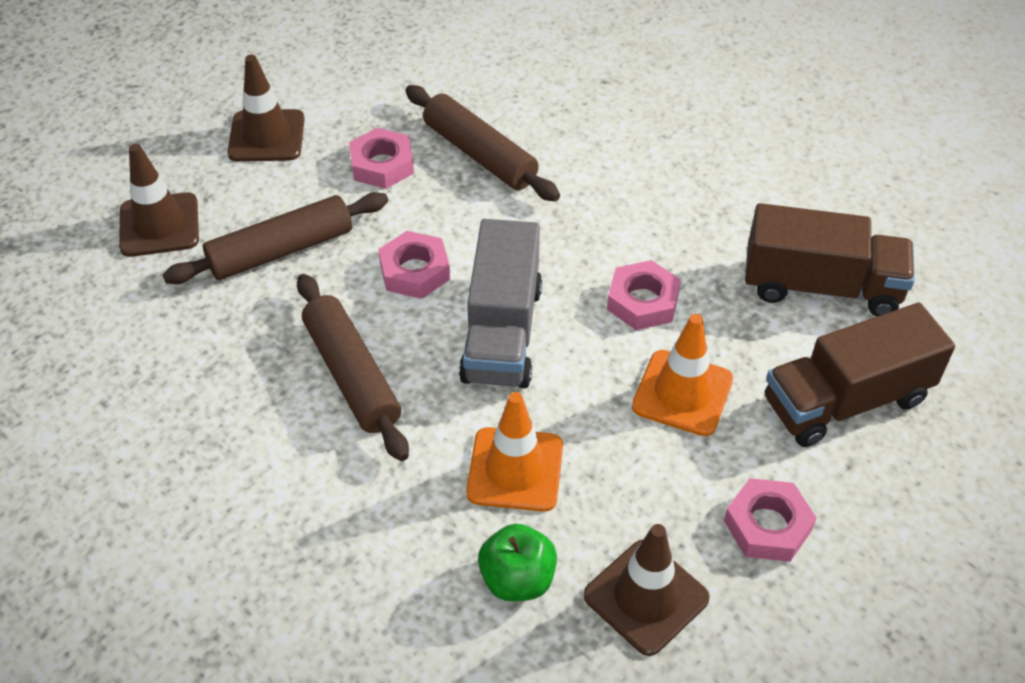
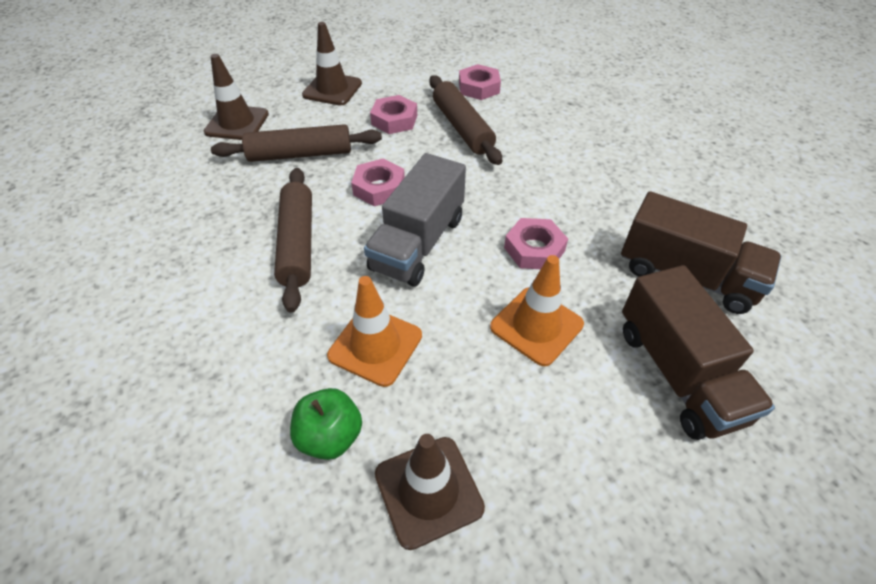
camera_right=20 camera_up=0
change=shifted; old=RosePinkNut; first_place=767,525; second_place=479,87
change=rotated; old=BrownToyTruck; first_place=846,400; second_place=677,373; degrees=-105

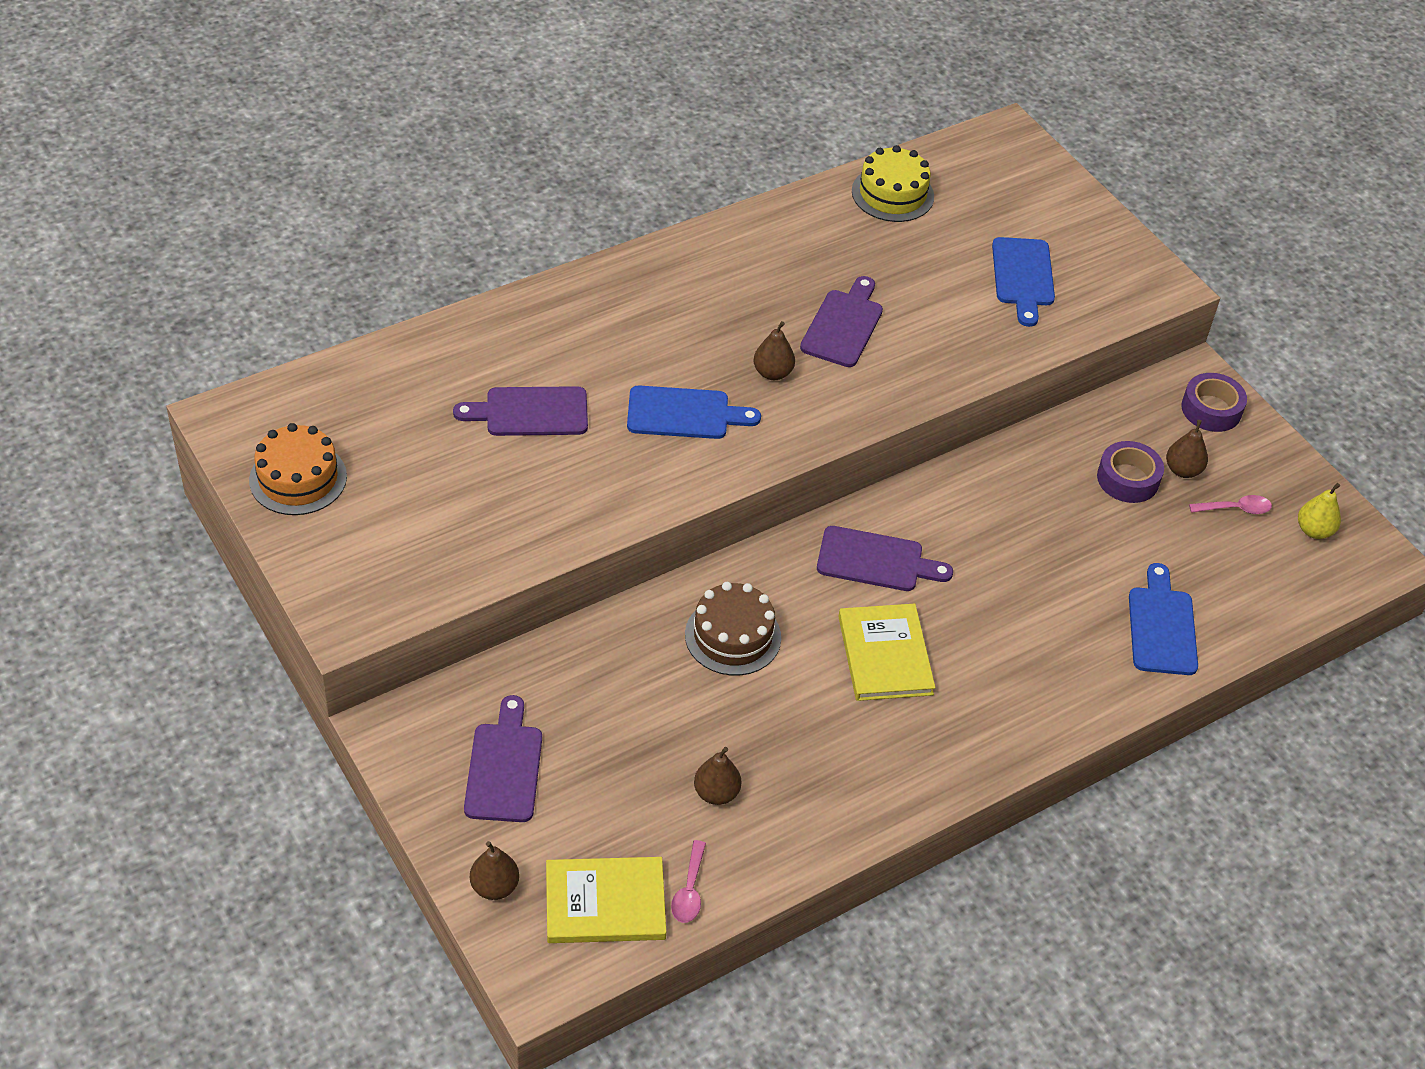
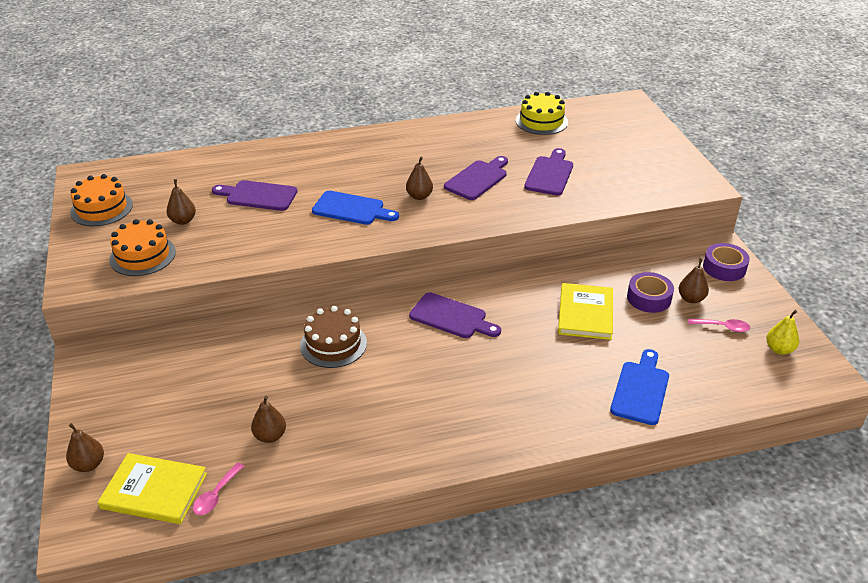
camera_right=20 camera_up=-10
change=new; new=BrightOrangeCake; second_place=142,256
change=new; new=BrownToyPear; second_place=183,221
change=shifted; old=RoyalPurpleChoppingBoard; first_place=504,767; second_place=550,174
change=shifted; old=BrightYellowBook; first_place=885,655; second_place=585,313
change=gone; old=BlueChoppingBoard; first_place=1023,277

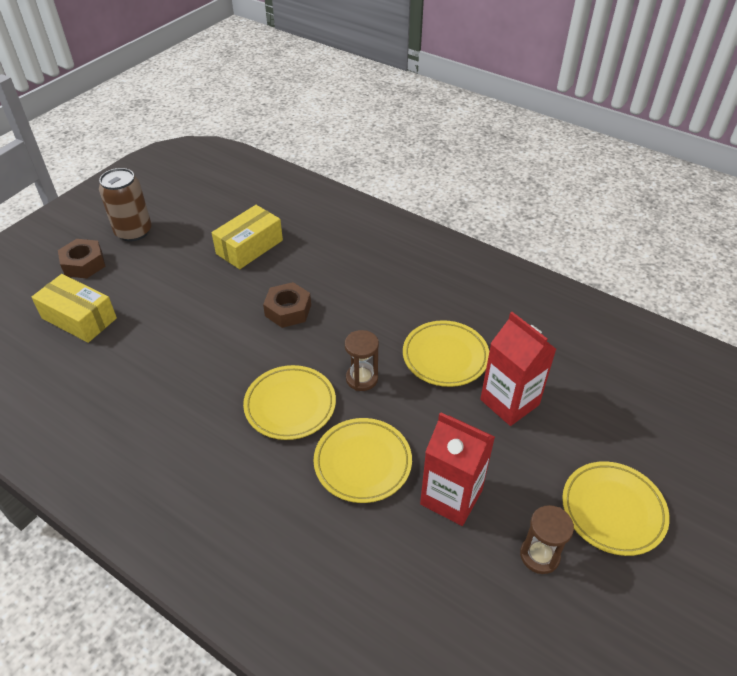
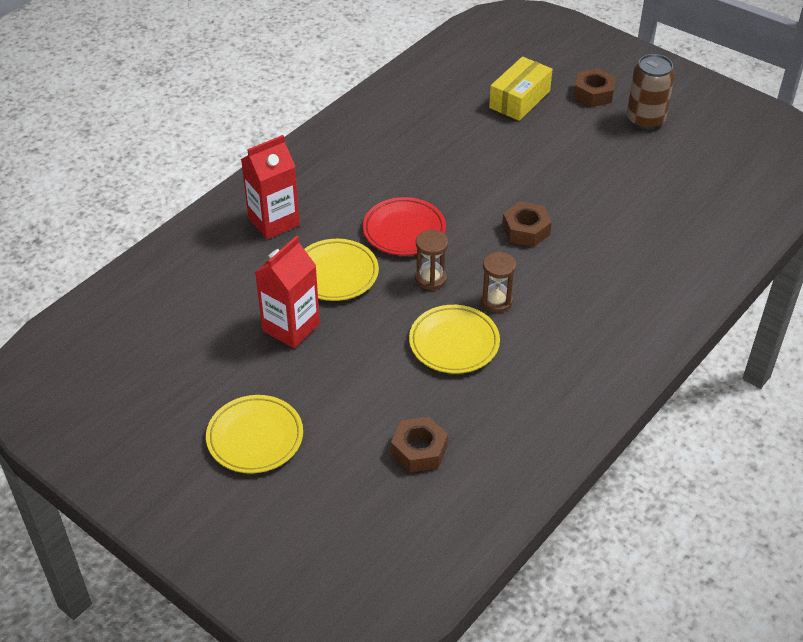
camera_right=95 camera_up=0
change=shifted; old=ScarletMilkCarton; first_place=509,402; second_place=274,221
change=repainted; old=BrightYellowDinnerPlate; new=ScarletDinnerPlate; first_place=290,405; second_place=404,230
change=new; new=BrownNut; second_place=419,450
change=shifted; old=BrownSandTimer; first_place=539,555; second_place=496,301
change=gone; old=BrightYellowPackage; first_place=249,247

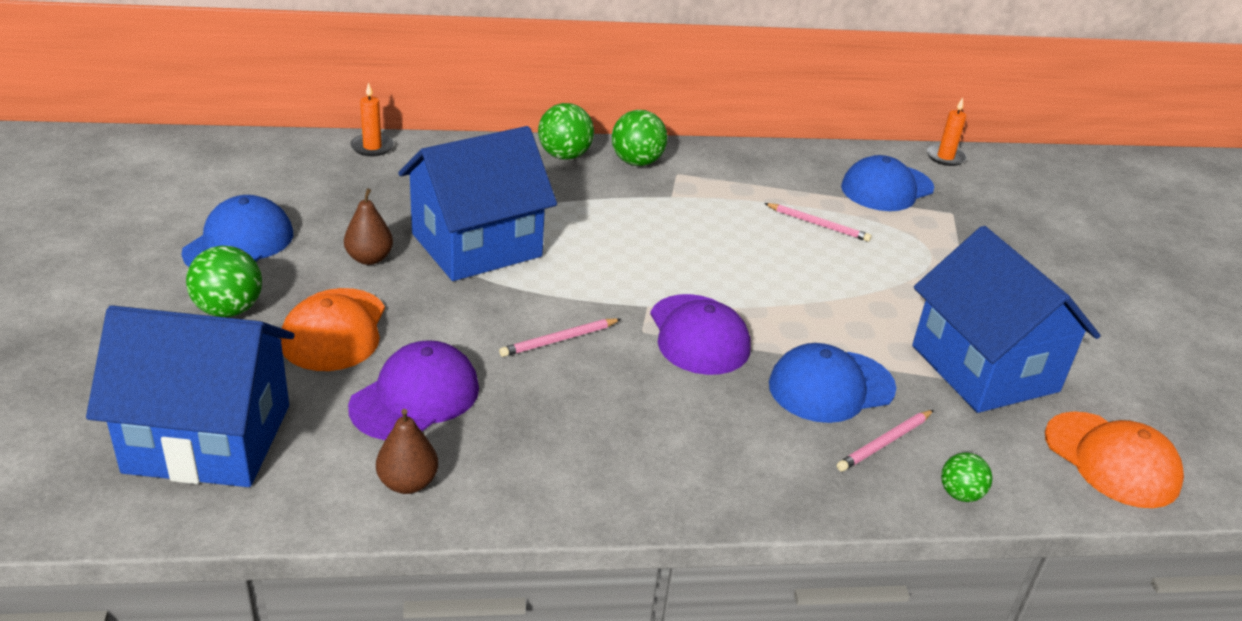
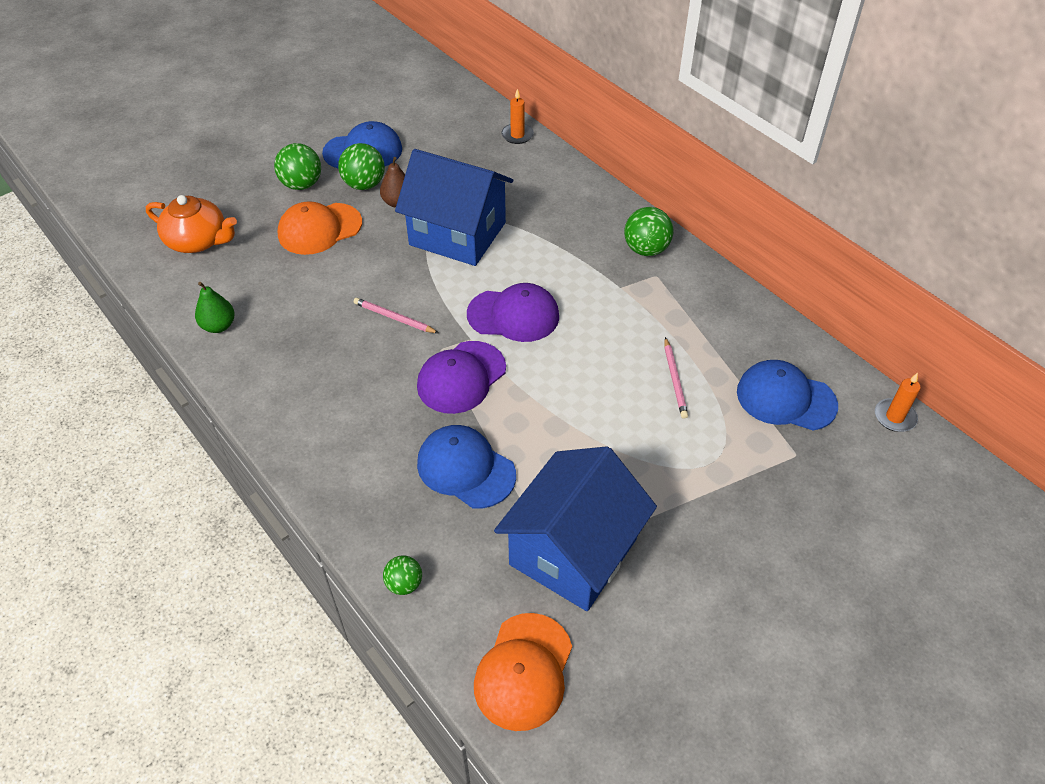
camera_right=60 camera_up=15
change=swapped; old=BlueCottage; new=BrightOrangeTeapot; first_place=208,438; second_place=198,241
change=repainted; old=BrownToyPear; new=EmeraldToyPear; first_place=408,483; second_place=219,326
change=shifted; old=EmeraldBall; first_place=564,156; second_place=364,185
change=shifted; old=RoyalPurplePeakedCap; first_place=415,397; second_place=513,315
change=gone; old=RosePinkPencil; first_place=885,443

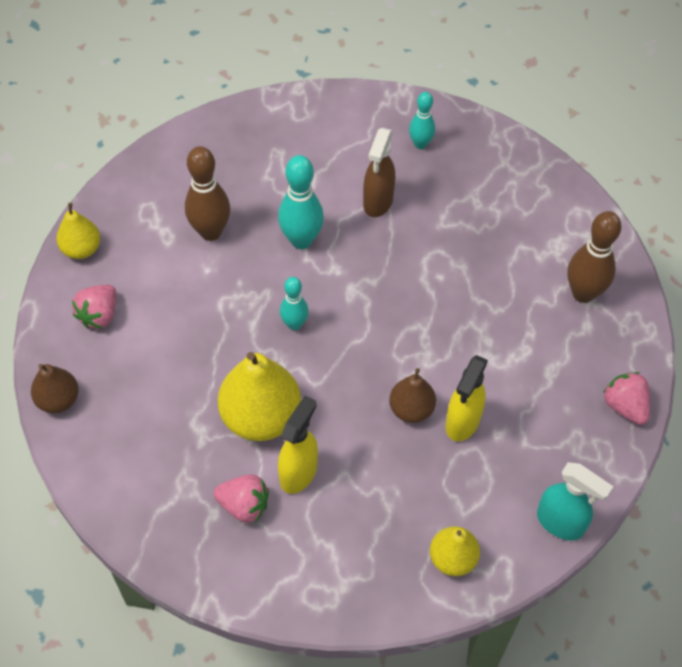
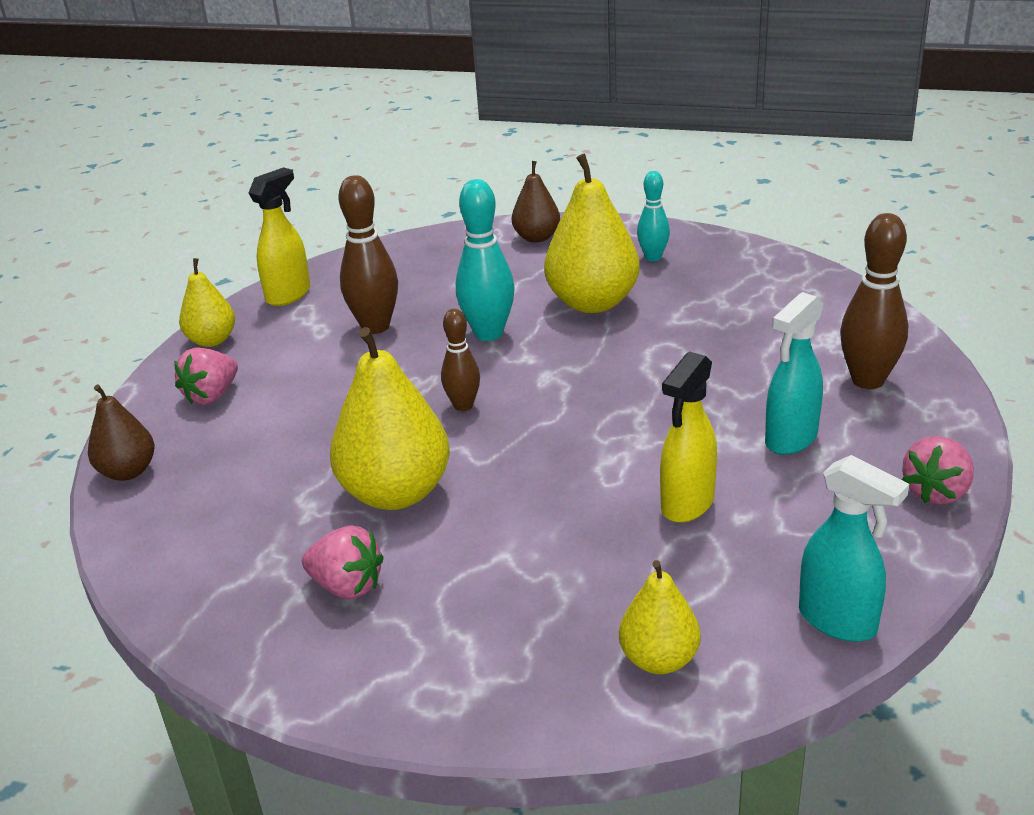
camera_right=10 camera_up=-25
change=shifted; old=BrightYellowSprayer; first_place=298,472; second_place=289,295
change=repainted; old=TealBowlingPin; new=BrownBowlingPin; first_place=294,324; second_place=463,405
change=shifted; old=BrownToyPear; first_place=411,409; second_place=537,237
change=swapped; old=BrownSprayer; new=BrightYellowToyPear; first_place=378,202; second_place=592,302
change=new; new=TealSprayer; second_place=790,439
change=rotated; old=RosePinkStrawberry; first_place=625,406; second_place=936,492; degrees=-120

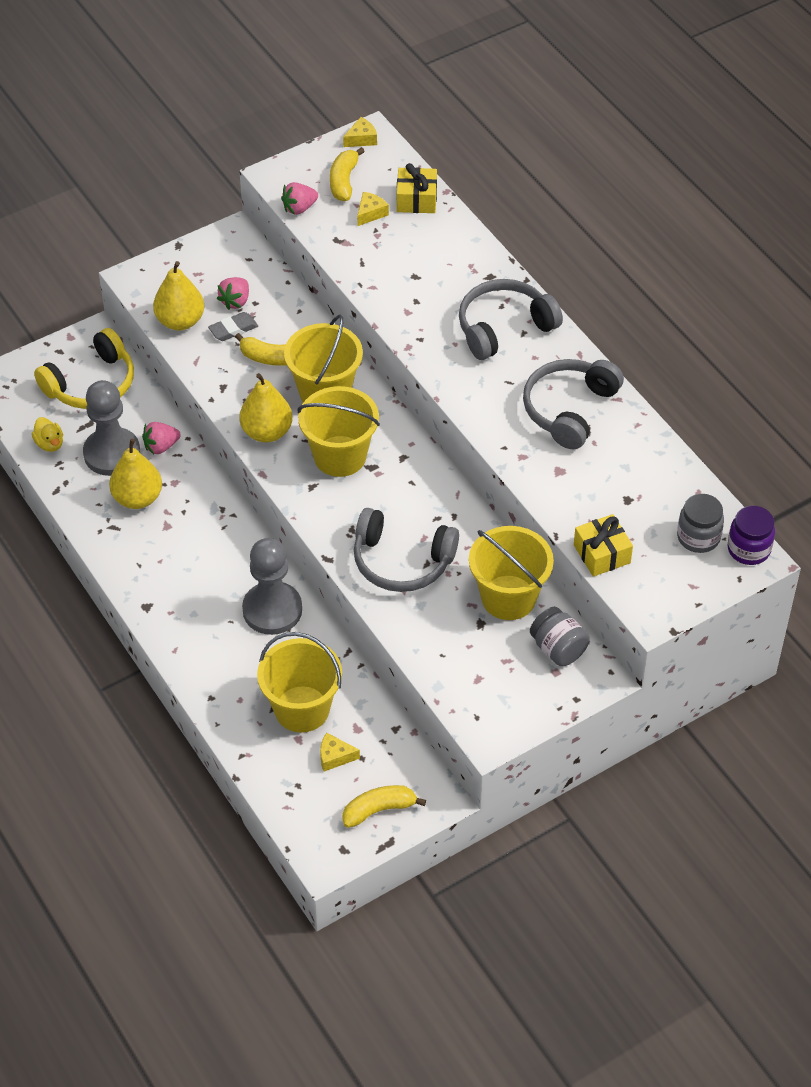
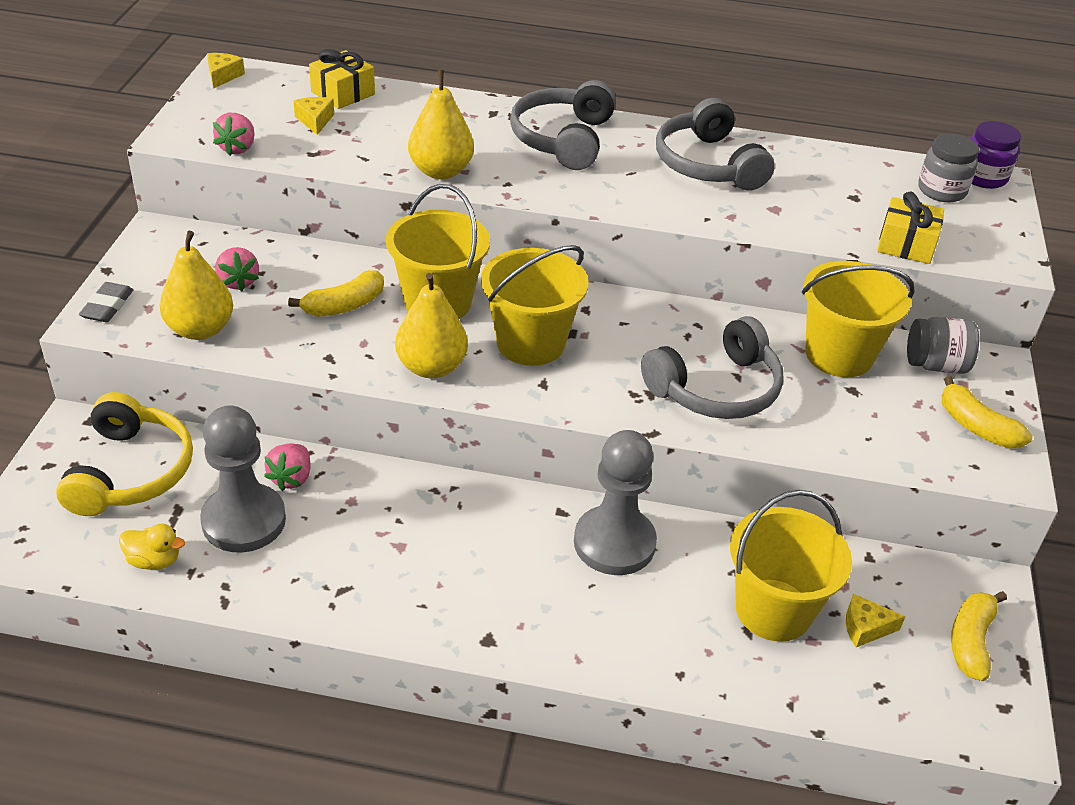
camera_right=-50 camera_up=-10
change=shifted; old=AshGreyPencilEraser; first_place=233,329; second_place=107,306
change=shifted; old=BrightYellowToyPear; first_place=137,498; second_place=441,171
change=rotated; old=BrightYellowCheeseWedge; first_place=334,757; second_place=865,628; degrees=45
change=shifted; old=BrightYellowToyBanana; first_place=344,181; second_place=976,427

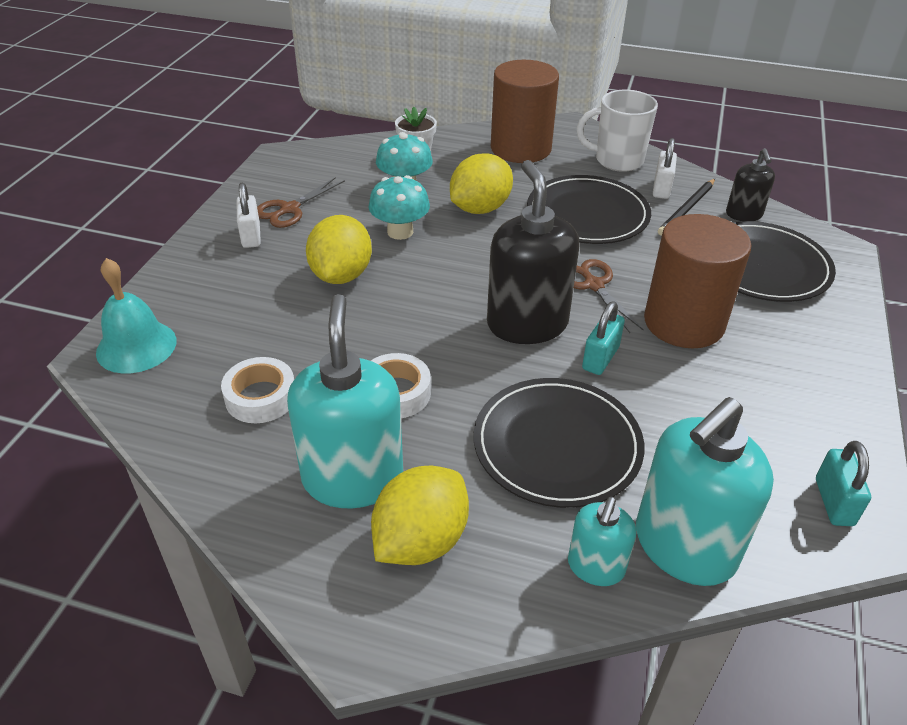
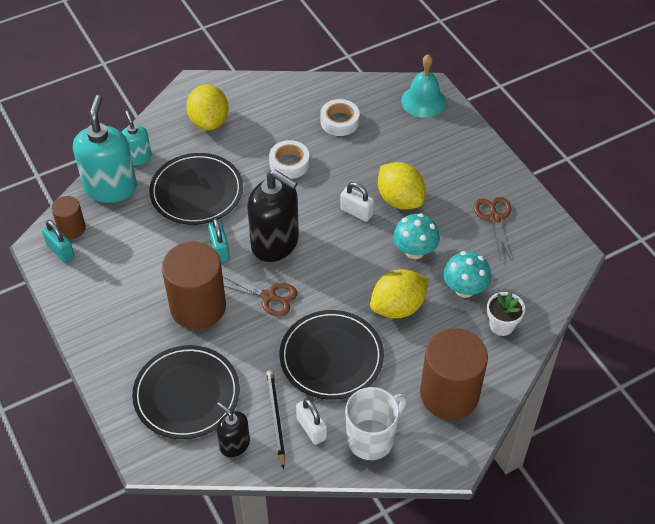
camera_right=135 camera_up=10
change=new; new=BrownSolidCylinder; second_place=72,228
change=shifted; old=WhitePadlock; first_place=251,236; second_place=356,212
change=rotated; old=BrightYellowToyLemon; first_place=480,208; second_place=398,307; degrees=60
change=gone; old=TealPumpBottle; first_place=353,478

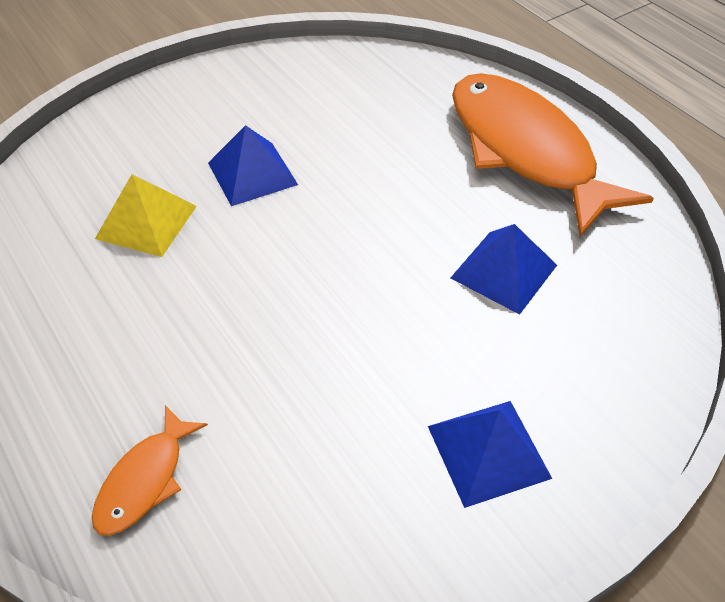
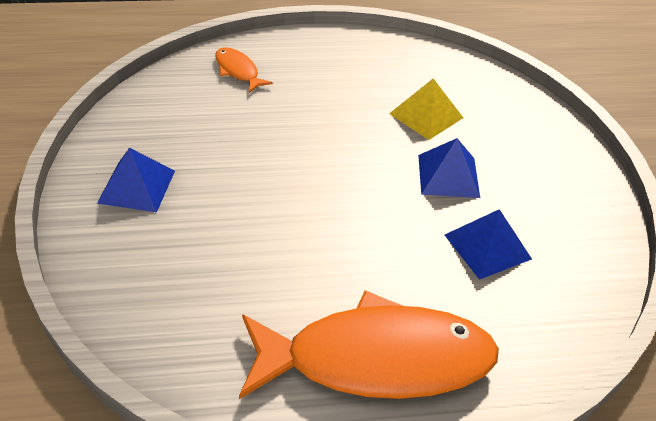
camera_right=115 camera_up=-5
change=shifted; old=BluePyramidShape; first_place=503,271; second_place=487,246

